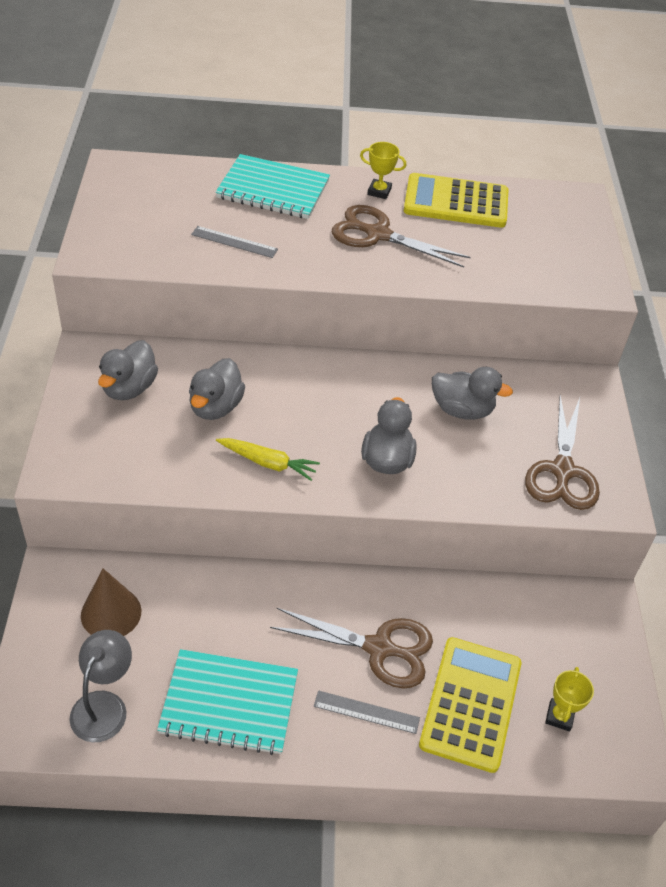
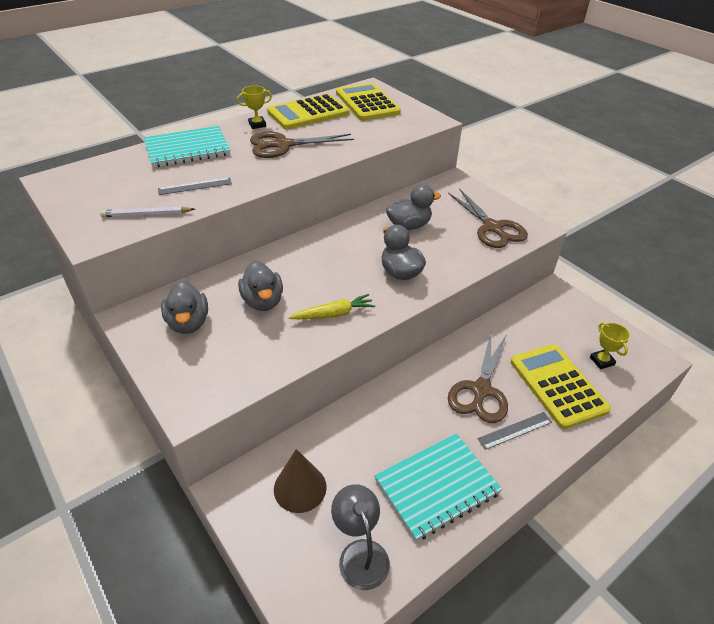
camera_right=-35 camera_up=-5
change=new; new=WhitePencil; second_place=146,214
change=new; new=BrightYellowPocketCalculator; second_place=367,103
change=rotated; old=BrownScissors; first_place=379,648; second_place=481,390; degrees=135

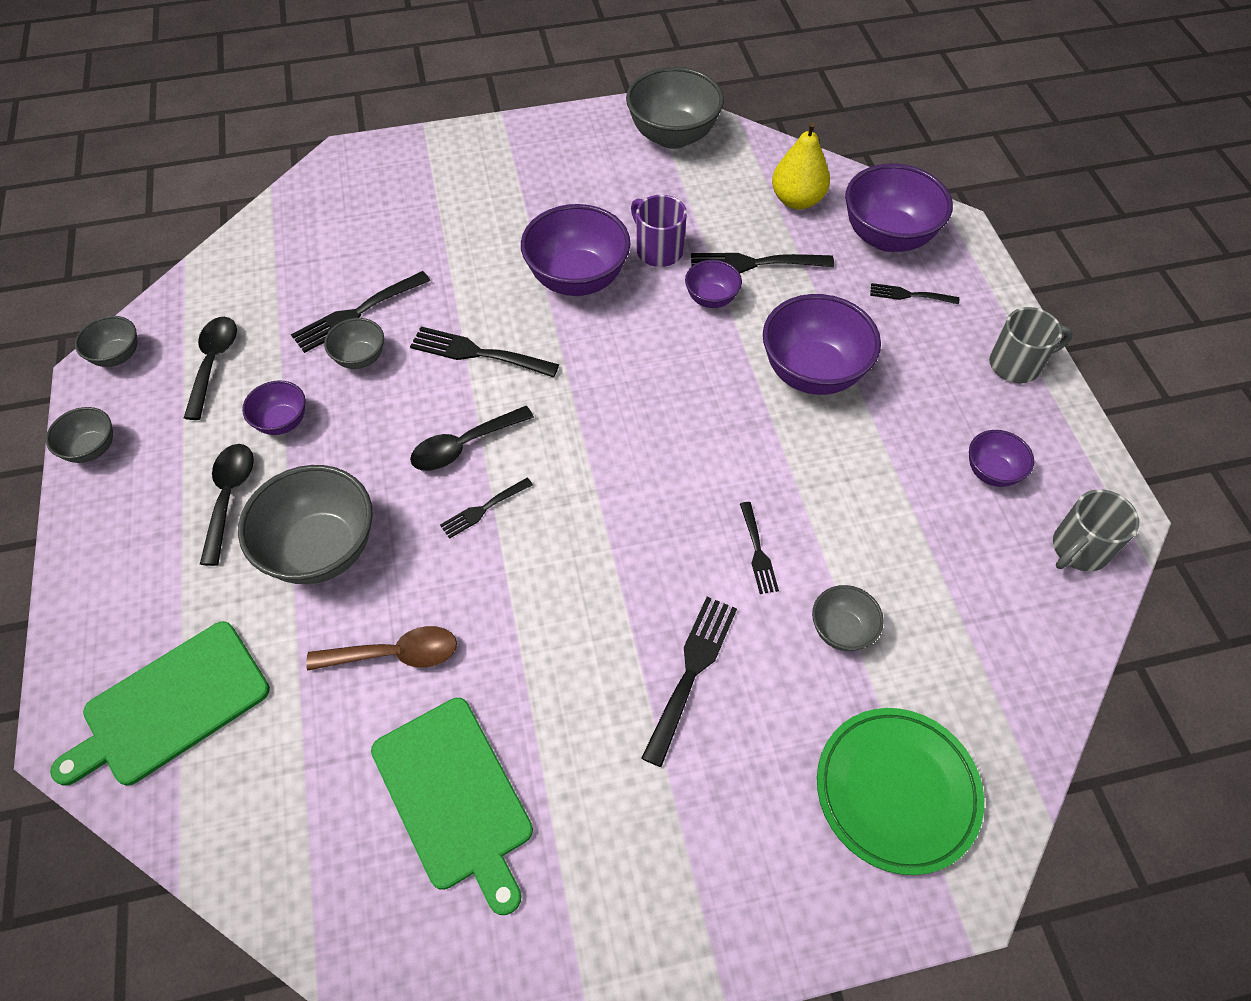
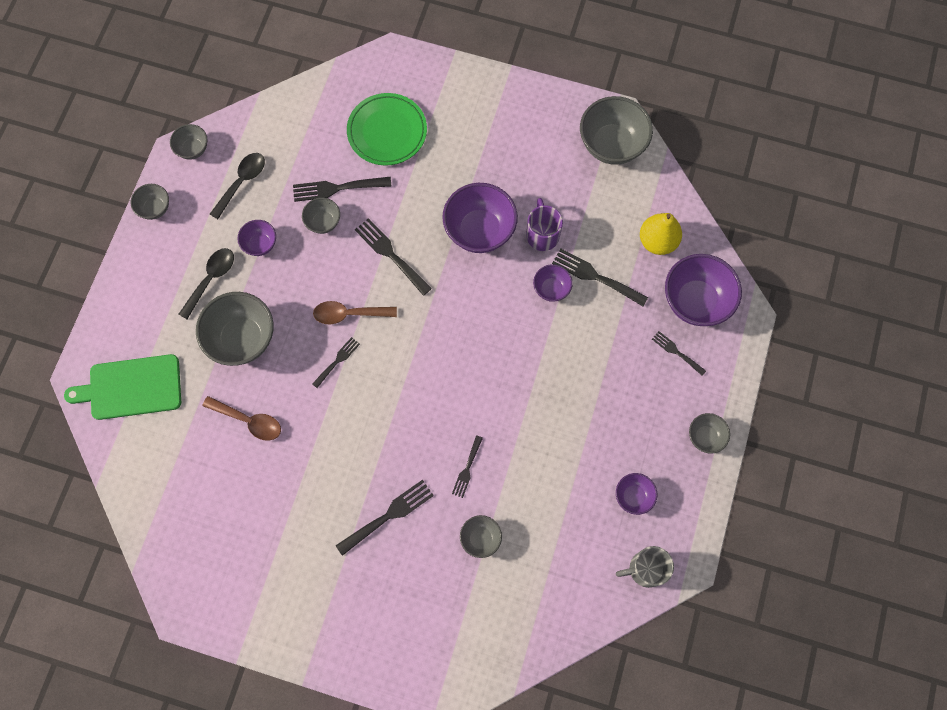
camera_right=30 camera_up=15
change=rotated; old=EbonyTableFork; first_place=483,509; second_place=337,361; degrees=135
change=repainted; old=EbonyTeaspoon; new=BrownTeaspoon; first_place=464,446; second_place=349,314
change=shifted; old=EmeraldDinnerPlate; first_place=896,791; second_place=387,132
change=swapped; old=AshGreyCoffeeMug; new=AshGreyServingBowl; first_place=1017,364; second_place=705,437
change=gone; old=EmeraldChoppingBoard; first_place=454,797
change=gone; old=RoyalPurpleServingBowl; first_place=812,372

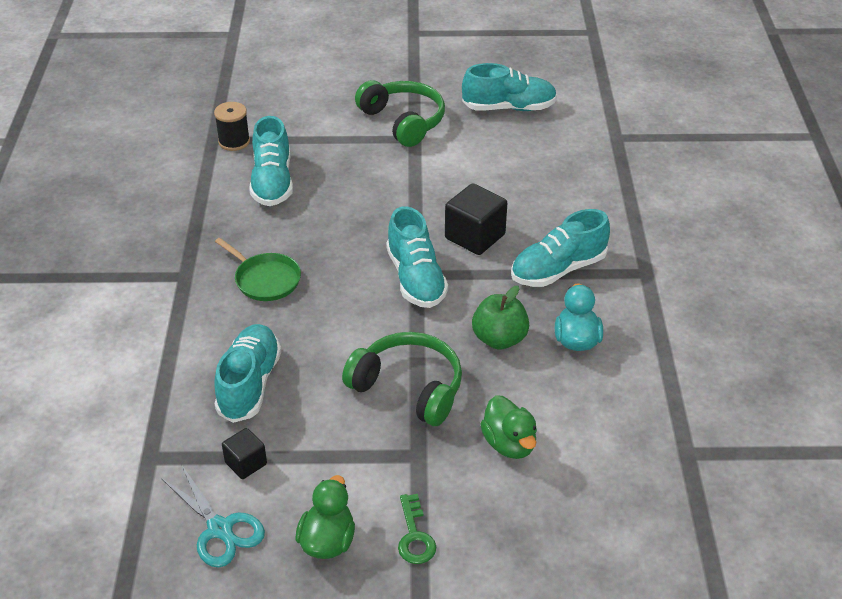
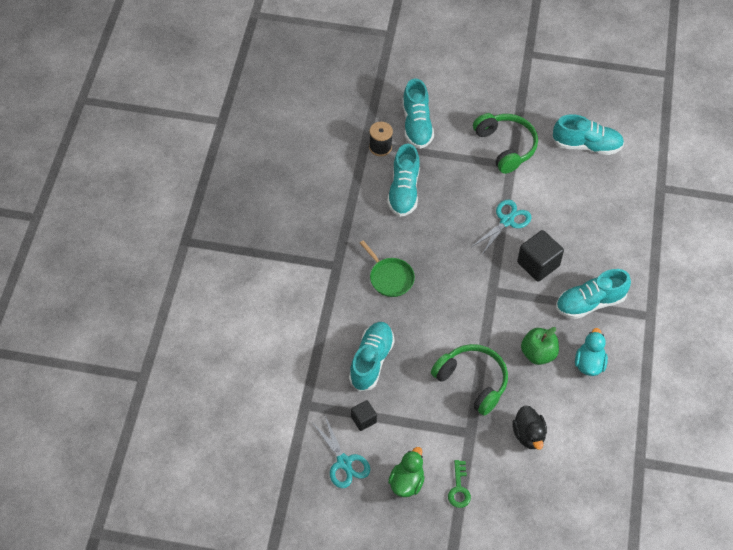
camera_right=10 camera_up=15
change=shifted; old=TealShoe; first_place=416,279; second_place=416,125
change=new; new=TealScissors; second_place=506,221
change=repainted; old=EmeraldRubberDuck; new=EbonyRubberDuck; first_place=509,444; second_place=528,435

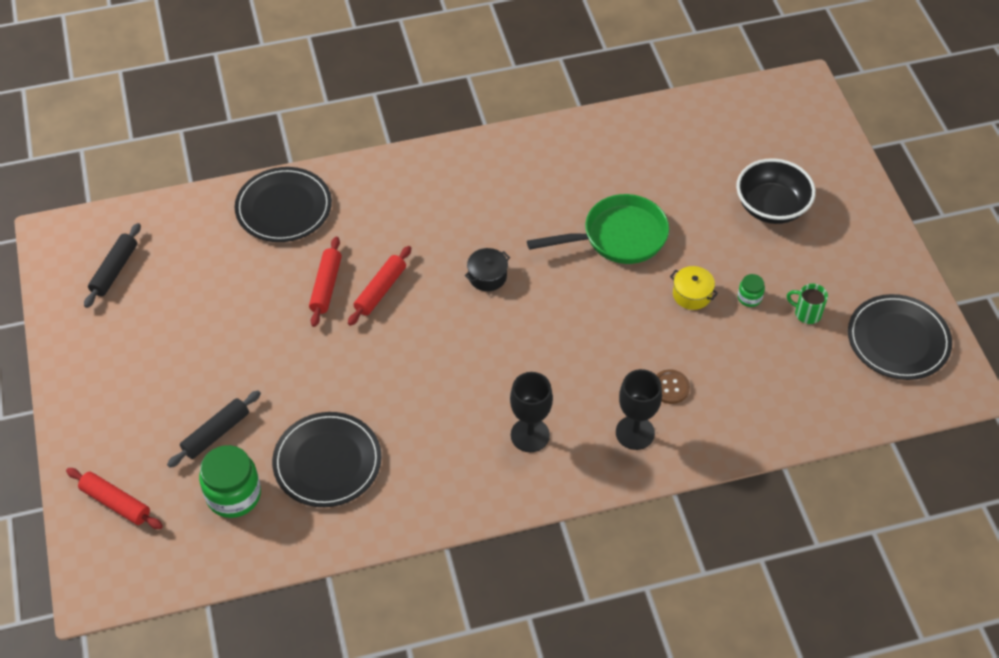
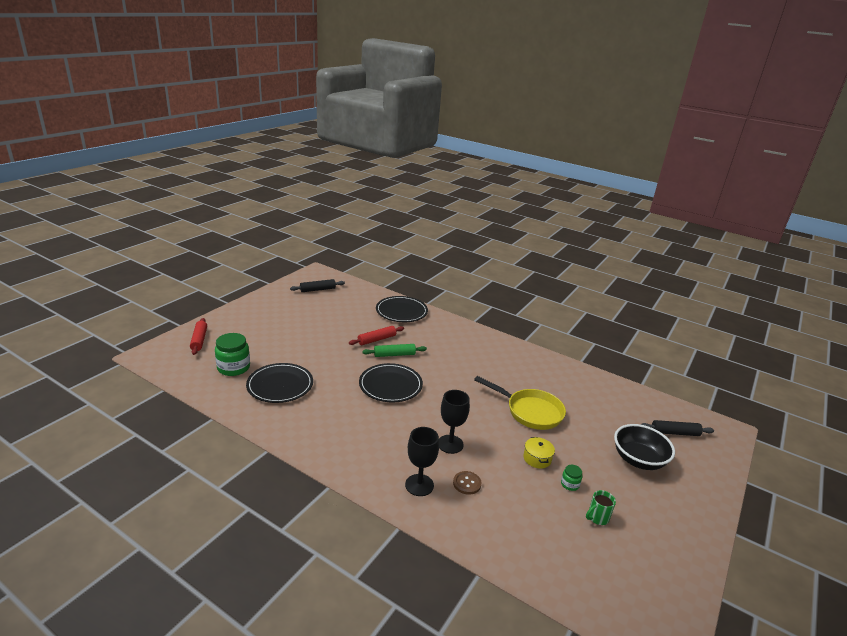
camera_right=45 camera_up=-25
change=shifted; old=EbonyDinnerPlate; first_place=898,340; second_place=390,385
change=repainted; old=ScarletDoughRoller; new=EmeraldDoughRoller; first_place=380,290; second_place=394,354
change=shifted; old=EbonyChalice; first_place=530,435; second_place=450,444
change=repainted; old=EmeraldSkillet; new=BrightYellowSkillet; first_place=618,237; second_place=530,411
change=rotated; old=EmeraldCoffeeMug; first_place=806,313; second_place=597,517; degrees=-105
change=shifted; old=EbonyDoughRoller; first_place=216,433; second_place=675,433
change=gone; old=EbonyStockpot; first_place=487,276

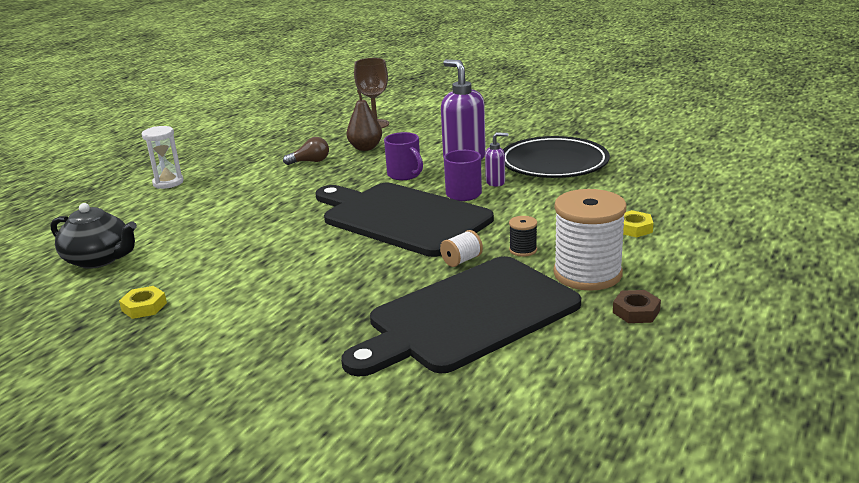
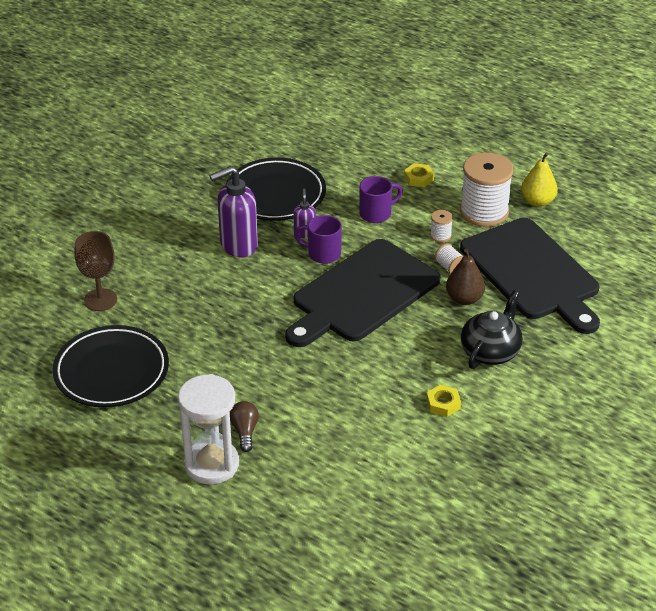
camera_right=-85 camera_up=15
change=new; new=EbonyDinnerPlate; second_place=111,371
change=scaled; old=WhiteSandTimer; first_place=168,183; second_place=211,464; factor=1.59
change=shifted; old=BrownBulb; first_place=310,162; second_place=245,431
change=shifted; old=RoyalPurpleCoffeeMug; first_place=405,175; second_place=376,214
change=shifted; old=BrightYellowNut; first_place=144,307; second_place=443,404
change=repainted; old=EbonyBobbin; new=WhiteBobbin; first_place=523,250; second_place=440,235
change=shifted; old=BrownToyPear; first_place=365,148; second_place=464,299
change=shifted; old=EbonyTeapot; first_place=99,259; second_place=491,351
change=swapped; old=BrownNut; new=BrightYellowToyPear; first_place=636,311; second_place=537,201

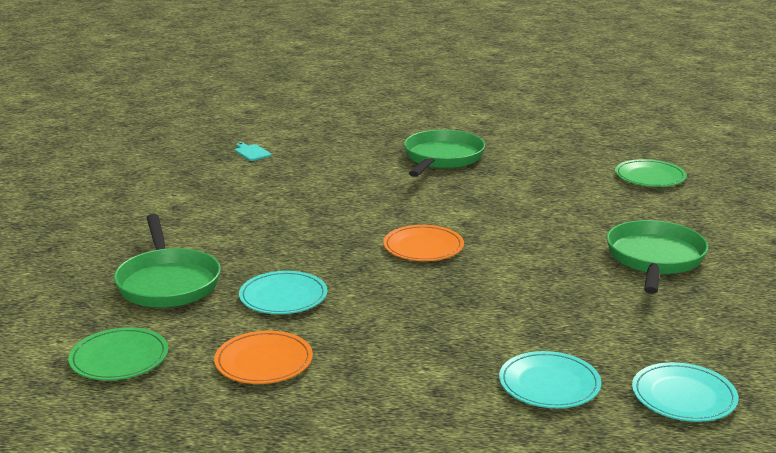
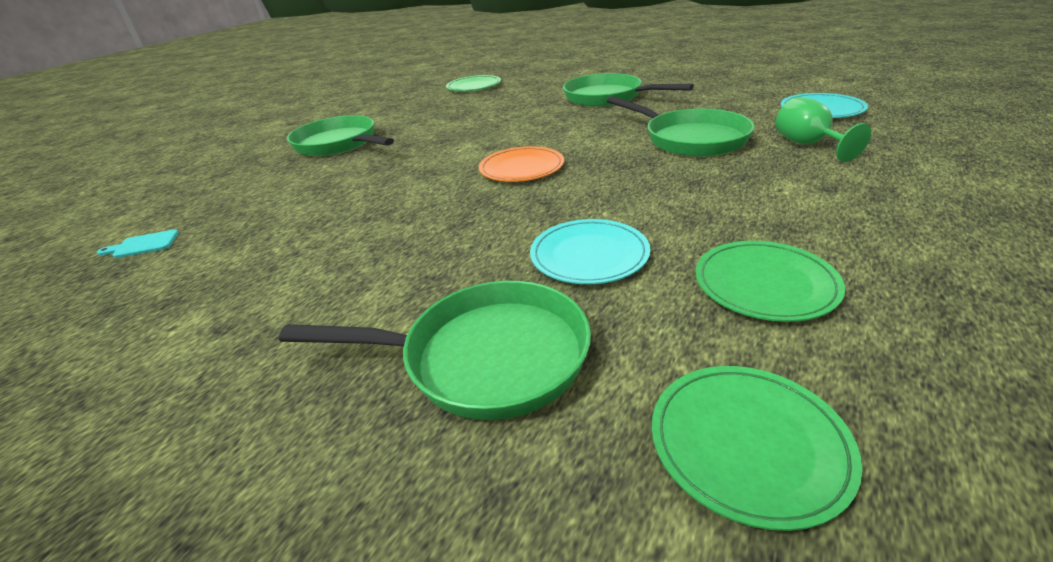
camera_right=-65 camera_up=10
change=new; new=EmeraldSkillet; second_place=690,139
change=repainted; old=BrightOrangeDinnerPlate; new=EmeraldDinnerPlate; first_place=264,362; second_place=765,284
change=swapped; old=TealDinnerPlate; new=EmeraldChalice; first_place=549,384; second_place=808,145

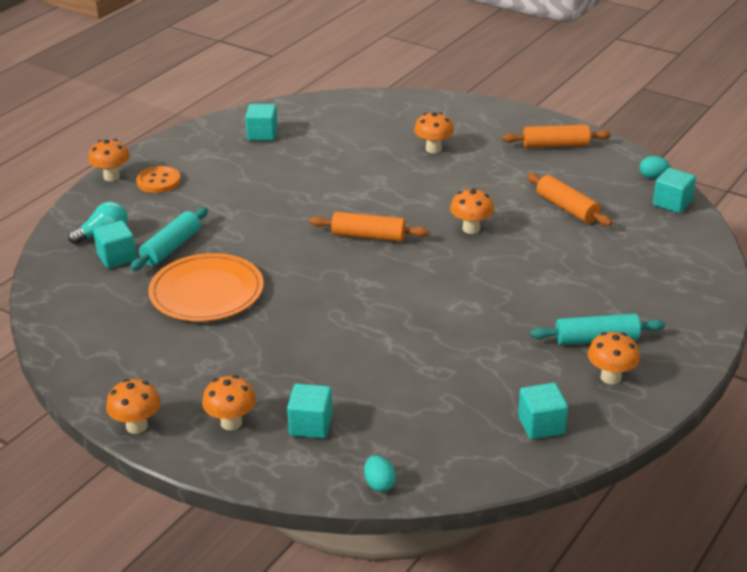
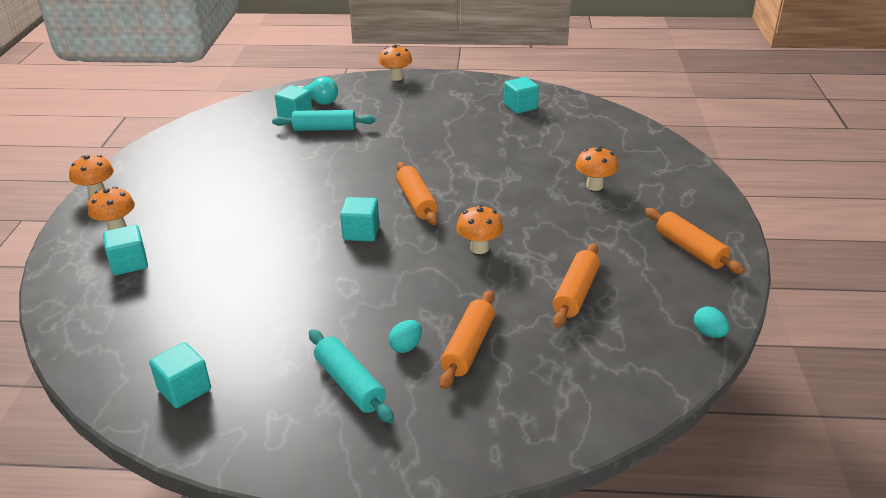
camera_right=60 camera_up=0
change=shifted; old=TealBlock; first_place=672,203; second_place=361,232
change=shifted; old=TealEgg; first_place=379,484; second_place=406,347
change=new; new=BrightOrangeDoughRoller; second_place=468,347
change=gone; old=BrightOrangeSewingButton; first_place=159,181
change=gone; old=BrightOrangeDinnerPlate; first_place=206,292
change=gone; old=BrightOrangeFungus; first_place=610,377

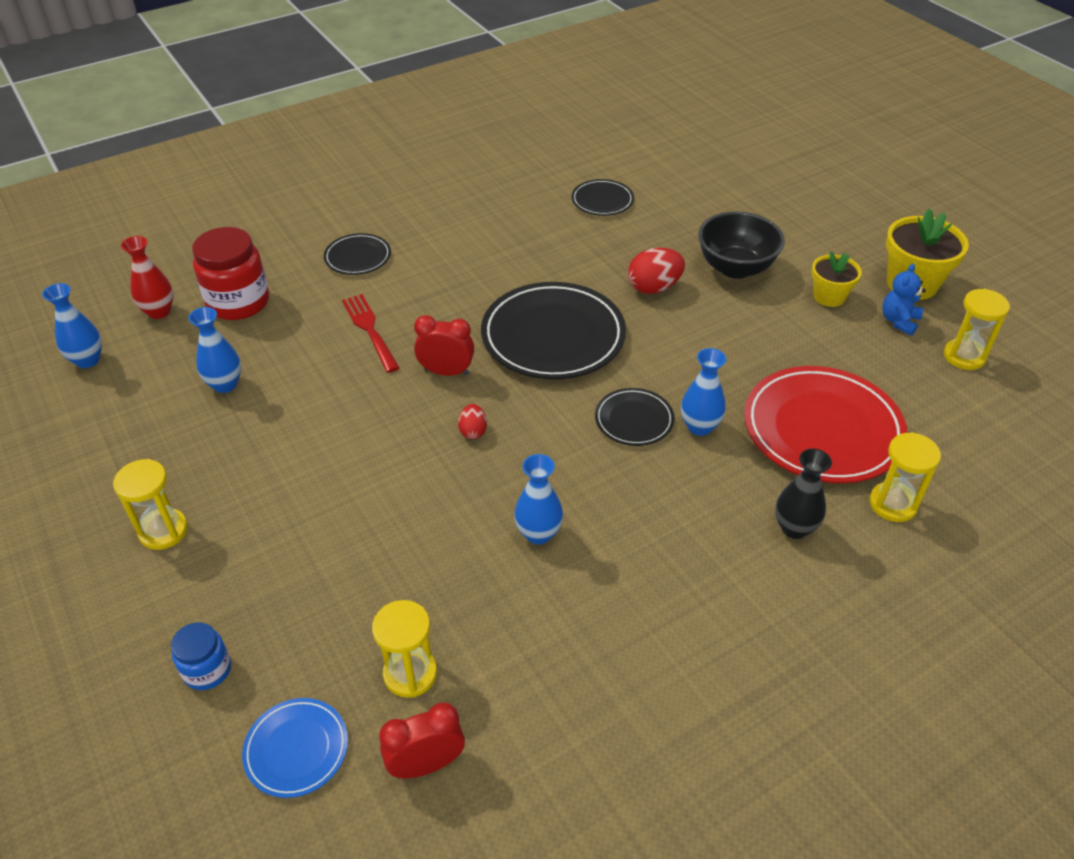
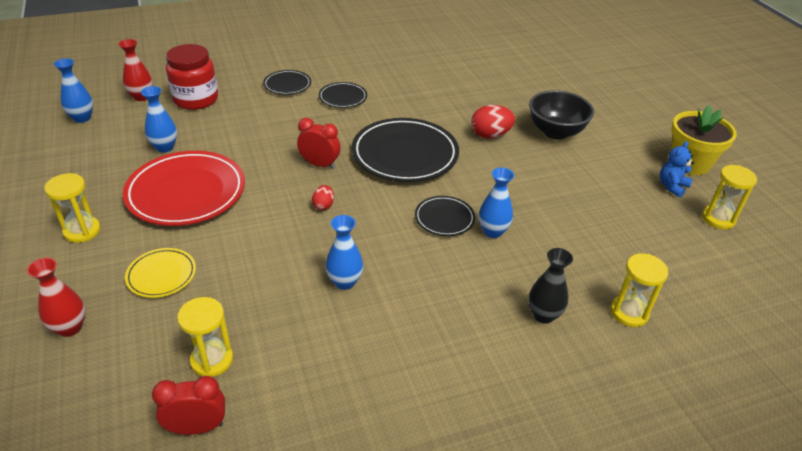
camera_right=10 camera_up=-5
change=swapped; old=BlueJar; new=ScarletTallVase; first_place=207,670; second_place=70,328
change=shifted; old=ScarletDinnerPlate; first_place=822,429; second_place=186,192
change=new; new=BrightYellowDinnerPlate; second_place=161,275
change=shifted; old=EbonyDinnerPlate; first_place=602,201; second_place=343,97
change=gone; old=BlueDinnerPlate; first_place=296,749
change=gone; old=ScarletTableFork; first_place=370,330
change=gone; old=BrightYellowPlantPot; first_place=829,296

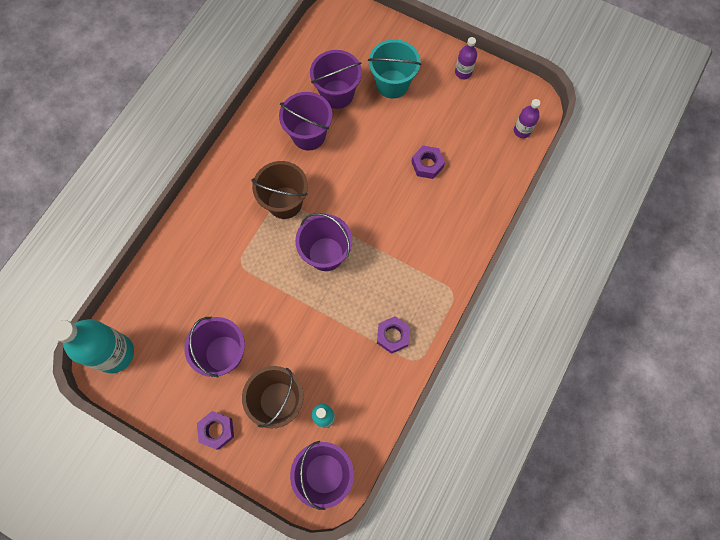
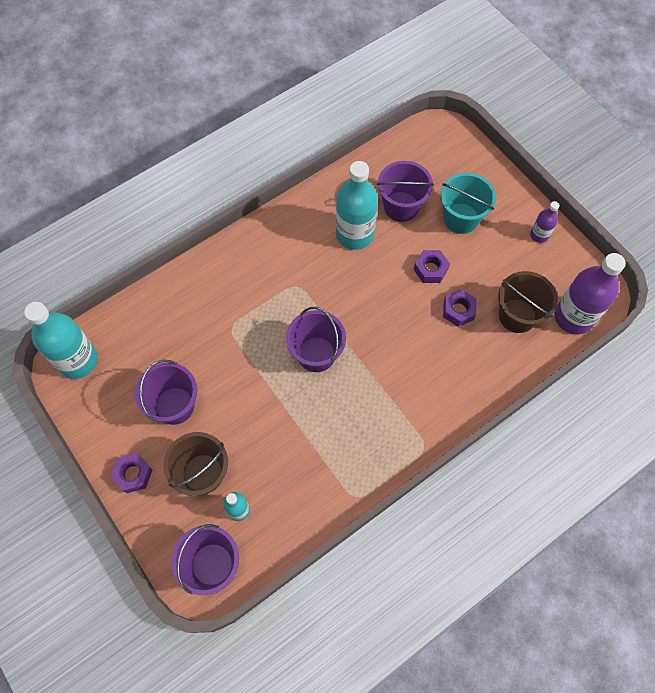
camera_right=25 camera_up=-5
change=swapped; old=RoyalPurpleBucket; new=TealBottle; first_place=308,135; second_place=354,234
change=shifted; old=RoyalPurpleNut; first_place=392,336; second_place=430,269
change=shifted; old=BrownBucket; first_place=284,202; second_place=517,316
change=scaled; old=RoyalPurpleBottle; first_place=522,131; second_place=573,317; factor=2.0

